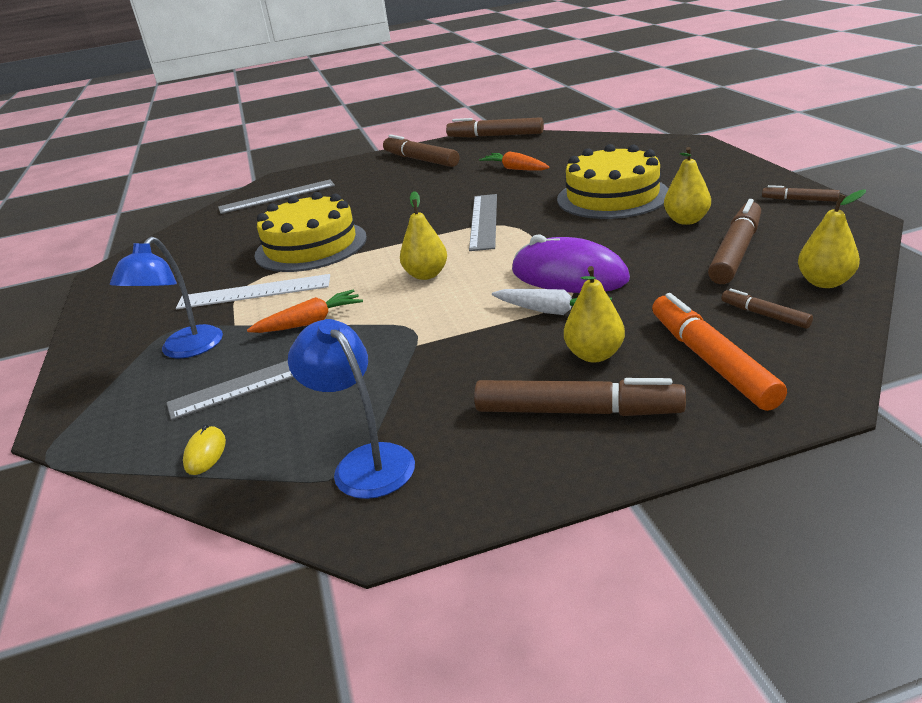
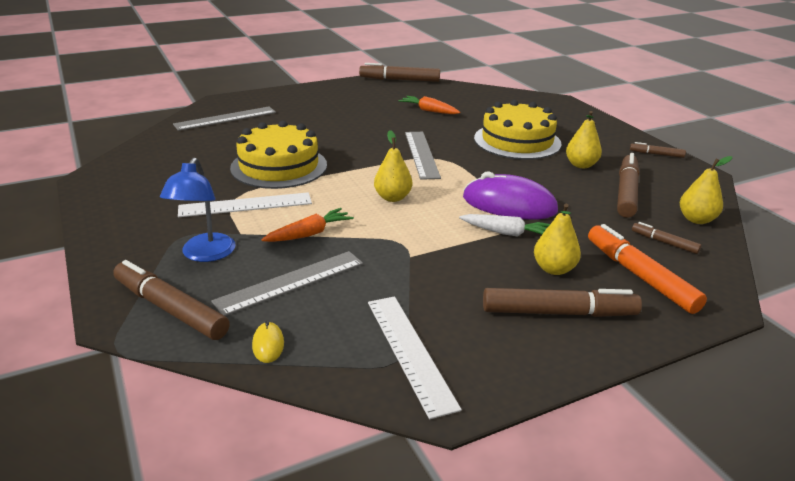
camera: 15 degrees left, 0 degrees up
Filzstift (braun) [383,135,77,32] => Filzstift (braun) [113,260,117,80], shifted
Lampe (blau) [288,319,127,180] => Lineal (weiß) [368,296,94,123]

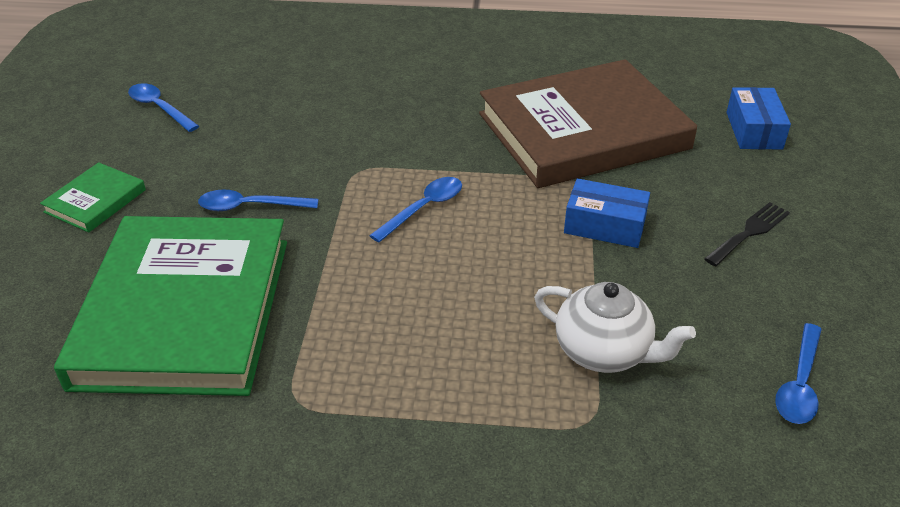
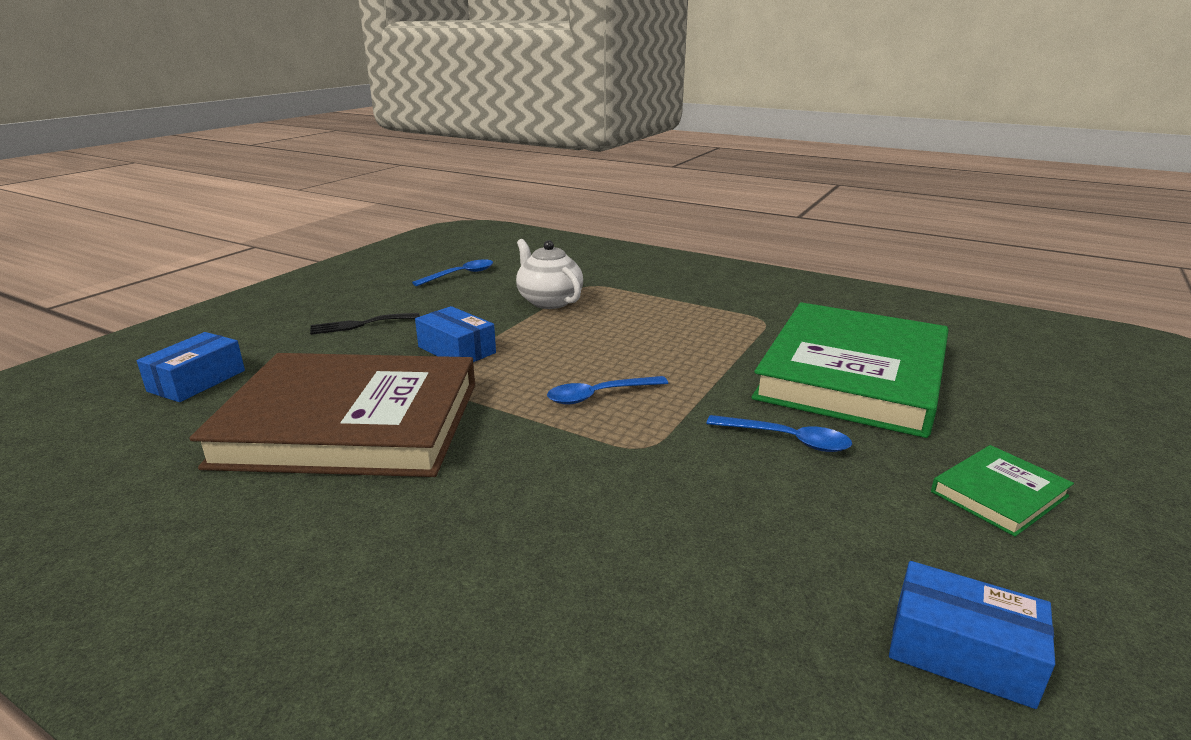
camera: 155 degrees left, 15 degrees down
Löffel (blau) [128,83,71,49] => Schachtel (blau) [889,561,166,148]

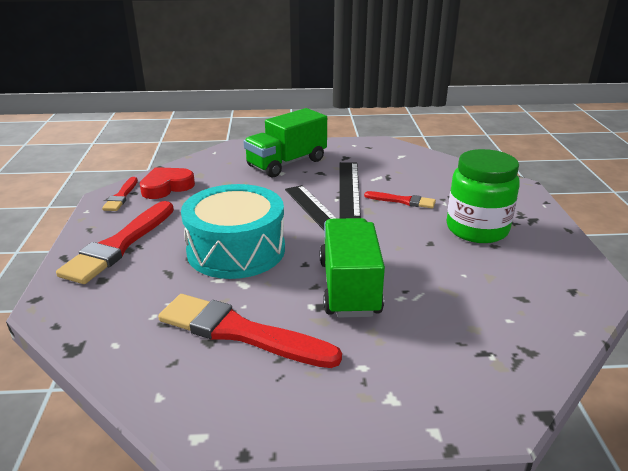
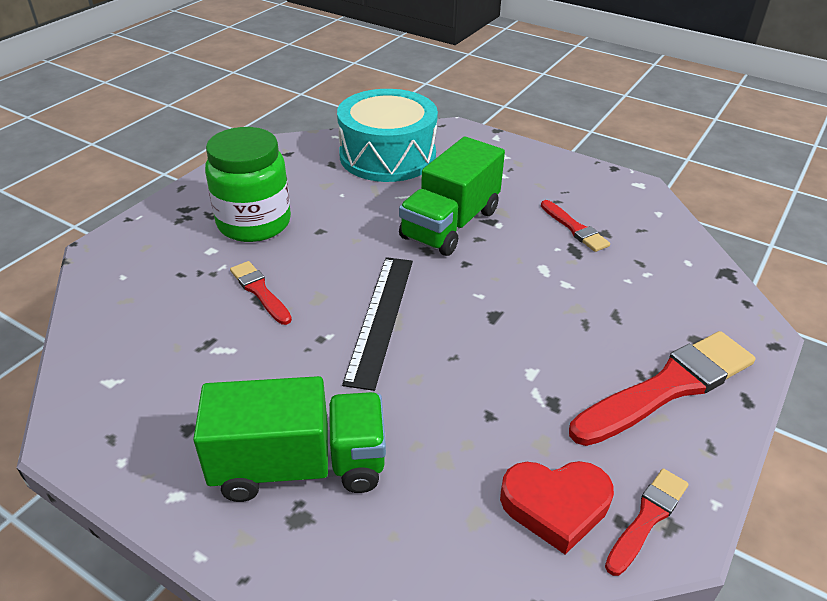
camera: 145 degrees left, 10 degrees up
Trommel (türkis) [181,184,104,95] => Trommel (türkis) [337,89,101,93], shifted
Pinsel (rot) [158,294,184,74] => Pinsel (rot) [541,200,69,52], x0.52
Lineal (schwarz) [339,162,22,56] => nothing

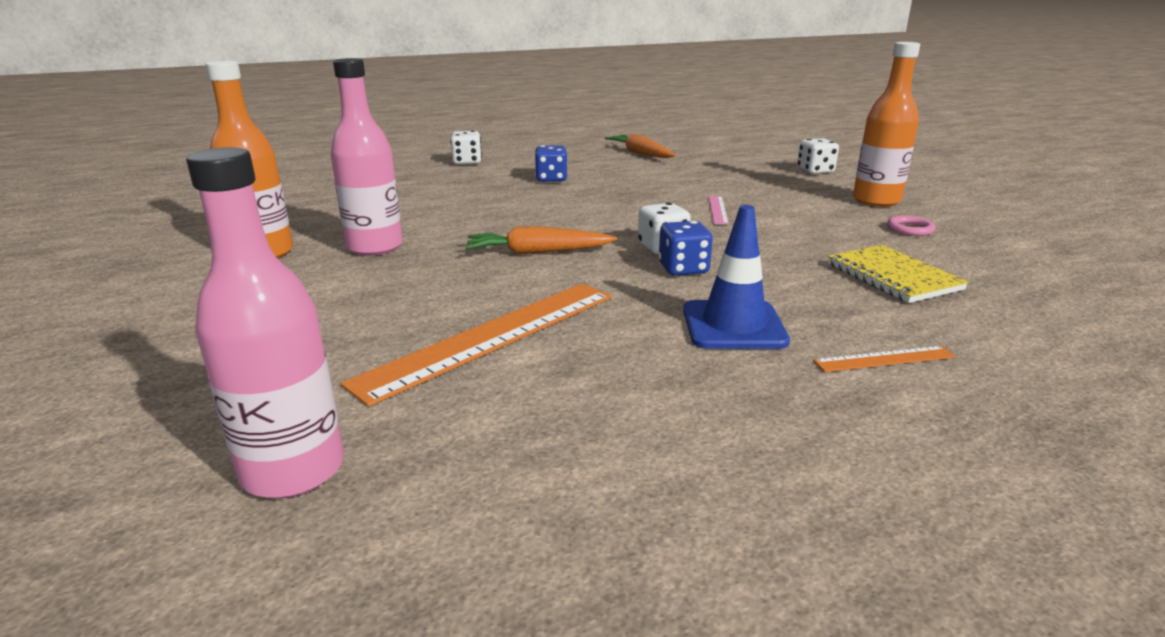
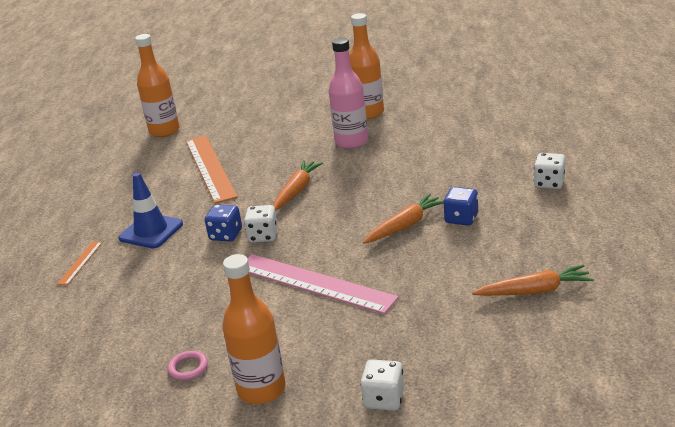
camera: 120 degrees right, 5 degrees up
Flasche (rosa) [186,147,158,351] => Flasche (orange) [135,34,45,103]
Lineal (rosa) [709,196,20,29] => Lineal (rosa) [248,254,151,60], x2.24
nothing => Karotte (orange) [363,193,80,51]
Notizbuch (gelb) [828,245,141,58] => nothing

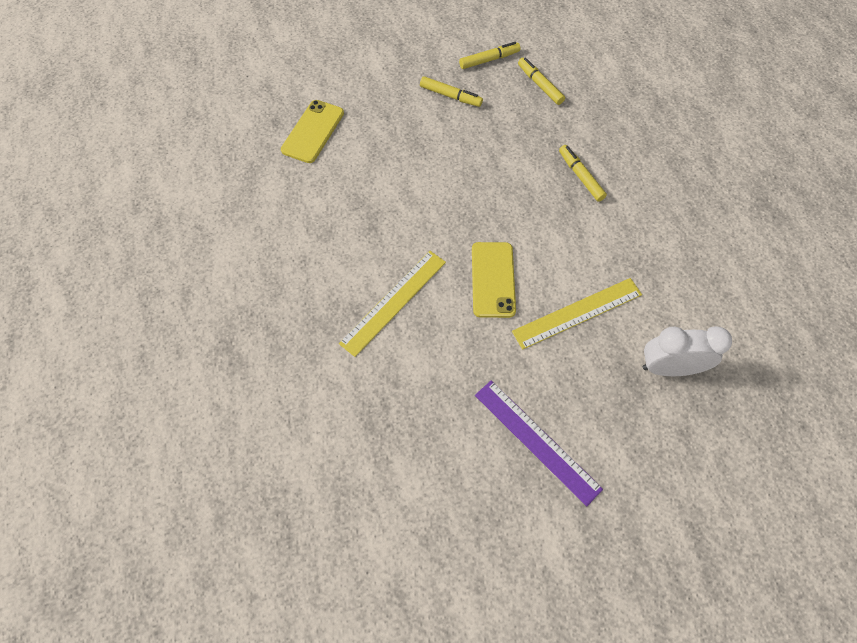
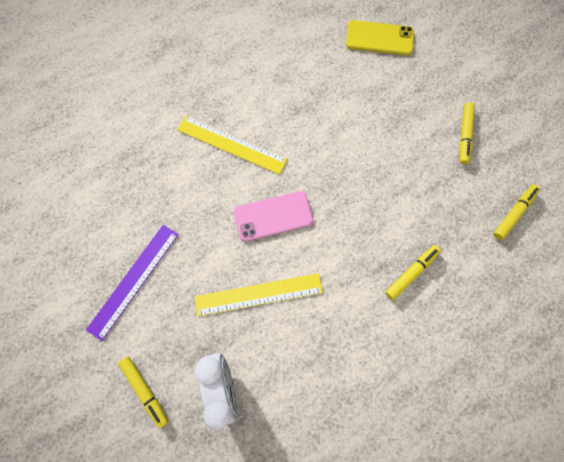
camera: 75 degrees right, 10 degrees up
Filzstift (gelb) [459,42,61,27] => Filzstift (gelb) [118,357,50,71], shifted
Lineal (gelb) [512,278,130,72] => Lineal (gelb) [195,273,128,43], 60 degrees counterclockwise
Handy (gelb) [472,242,44,76] => Handy (rosa) [234,191,79,51]

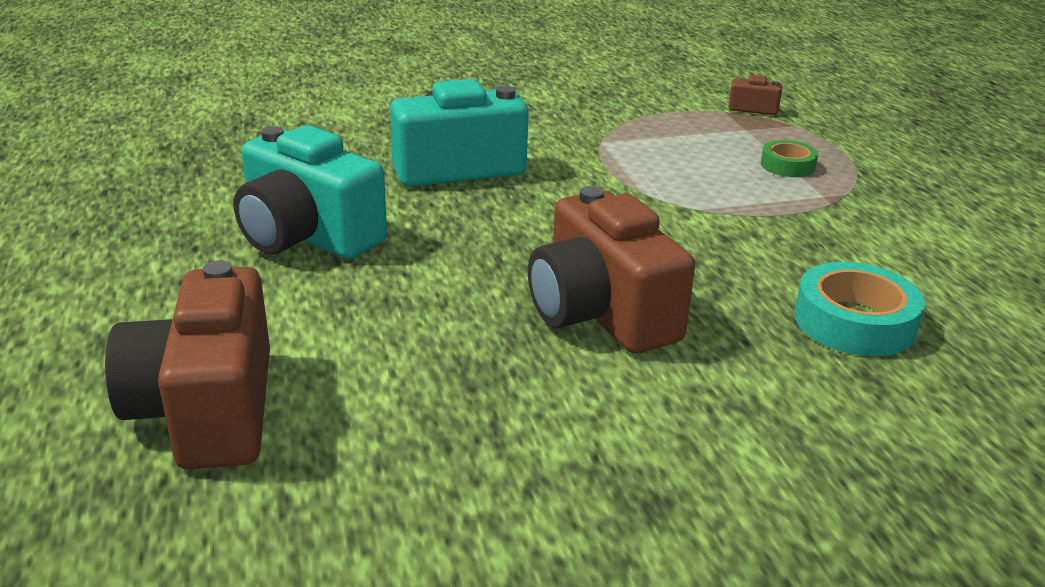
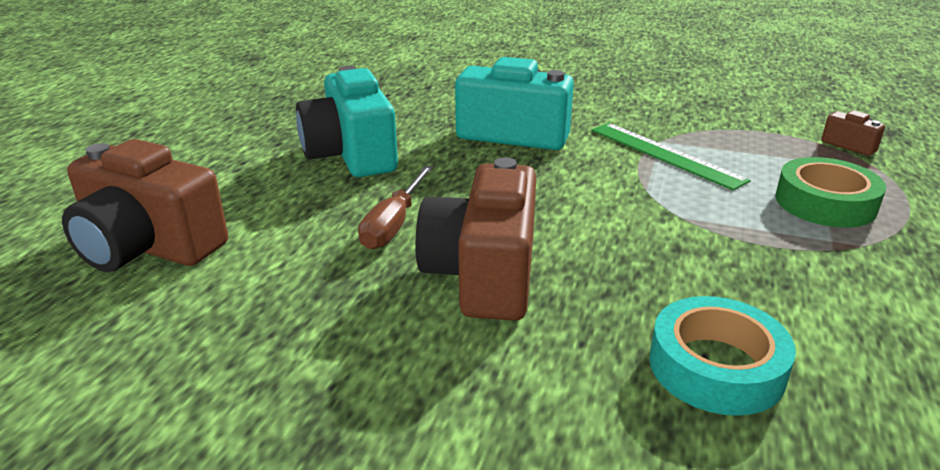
camera: 35 degrees right, 0 degrees up
Kamera (braun) [105,260,165,209] => Kamera (braun) [62,139,166,133], 90 degrees counterclockwise
nothing => Schraubenzieher (braun) [358,165,75,85]
nothing => Lineal (grün) [591,123,160,67]
Klebeband (grün) [761,140,57,37] => Klebeband (grün) [775,157,111,71], x1.67

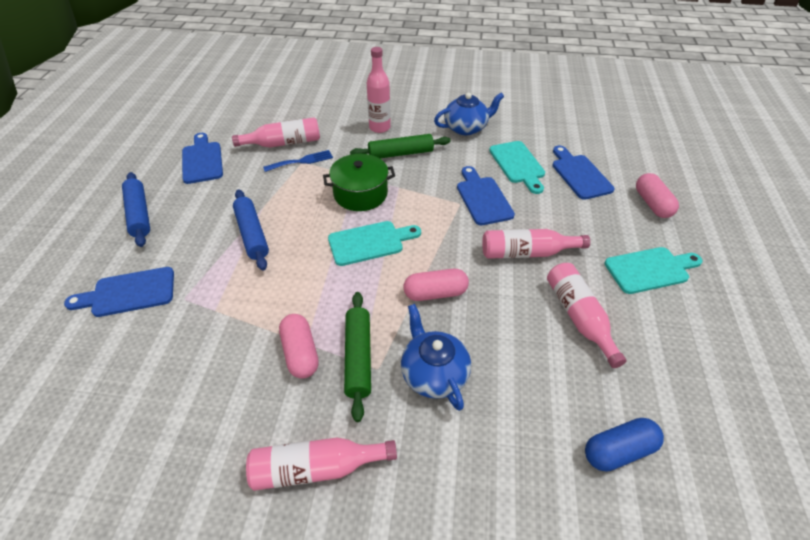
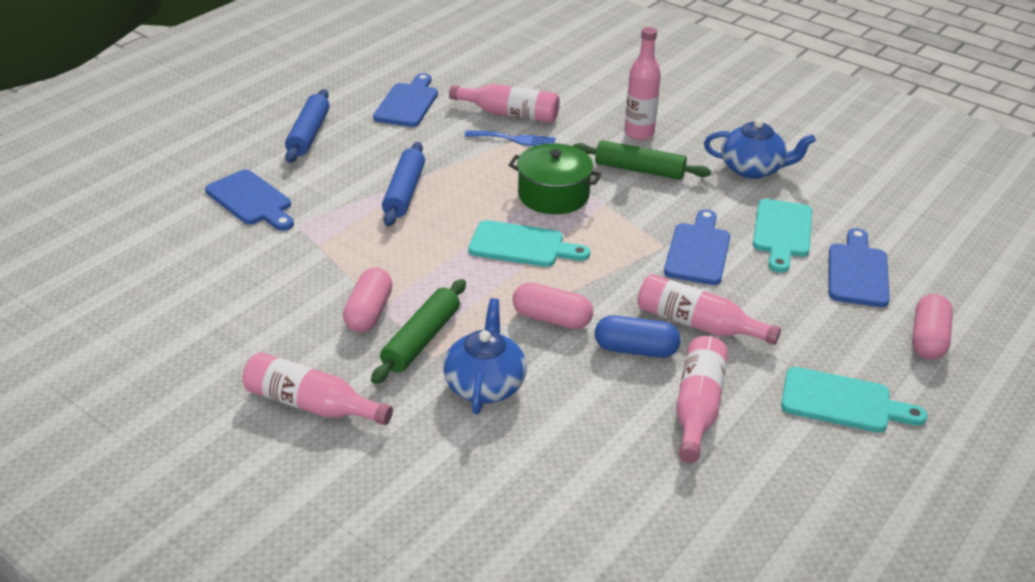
camera: 30 degrees right, 10 degrees down
Schneidebrett (blau) [64,267,110,50] => Schneidebrett (blau) [205,170,89,61], 150 degrees counterclockwise
Kapsel (blau) [585,418,79,54] => Kapsel (blau) [595,315,86,43], shifted

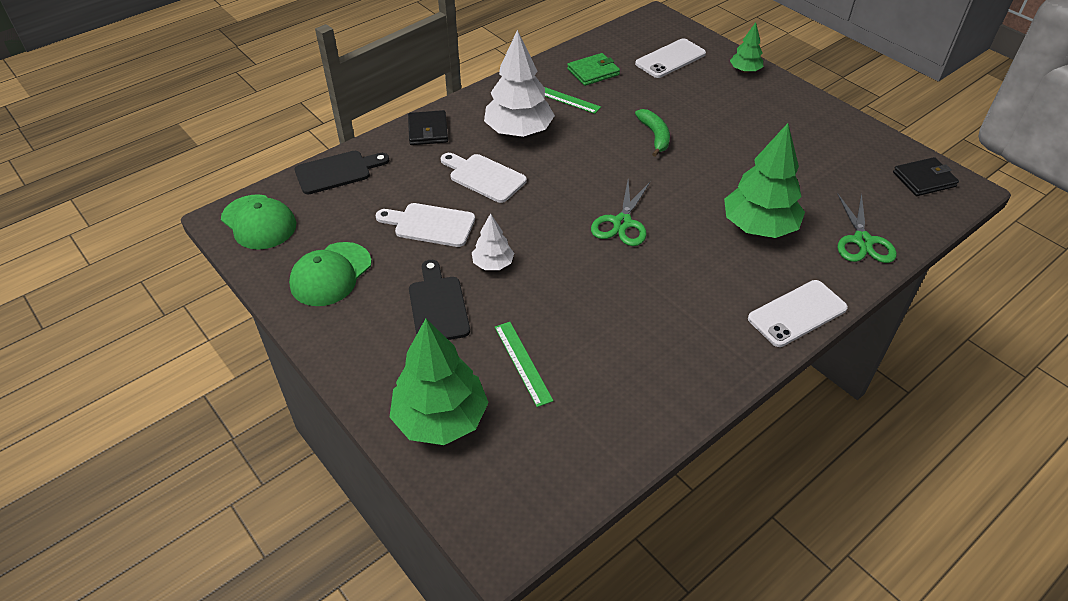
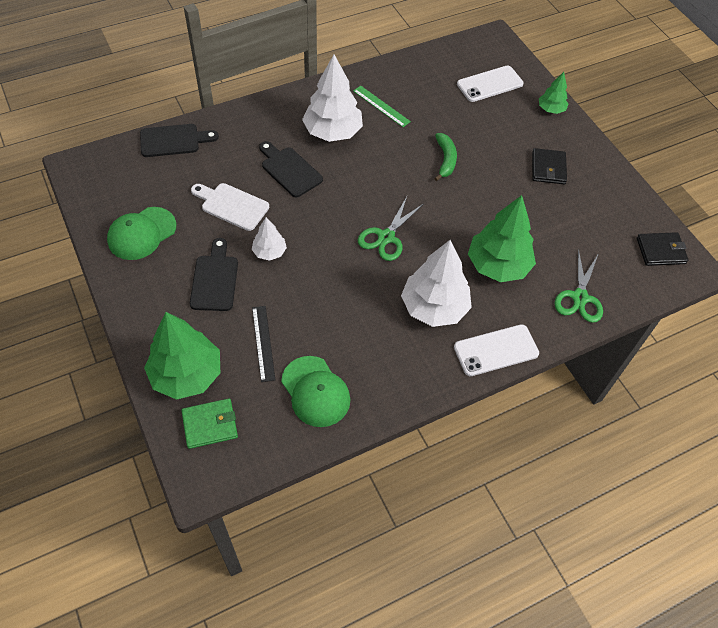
camera: 10 degrees right, 10 degrees up
Geldbörse (grün) [567,53,53,33] => Geldbörse (grün) [181,398,57,51], shifted
Lineal (grün) [495,322,59,85] => Lineal (schwarz) [252,306,23,76]
Schneidebrett (weiß) [441,153,86,50] => Schneidebrett (schwarz) [259,141,64,56]
Kappe (grün) [221,194,75,56] => Kappe (grün) [281,356,69,71], shifted
nothing => Baum (weiß) [401,240,71,87]
Geldbörse (schwarz) [408,110,40,35] => Geldbörse (schwarz) [532,148,35,36], shifted

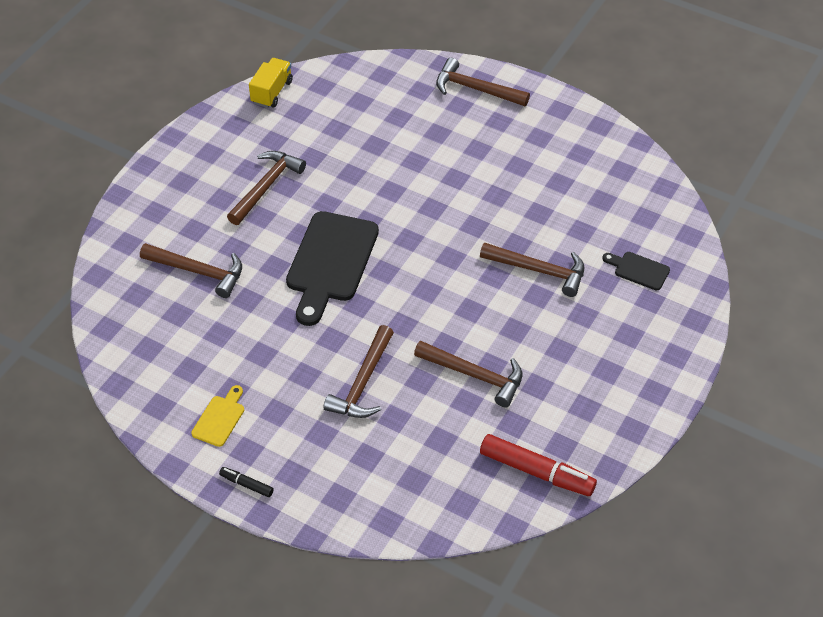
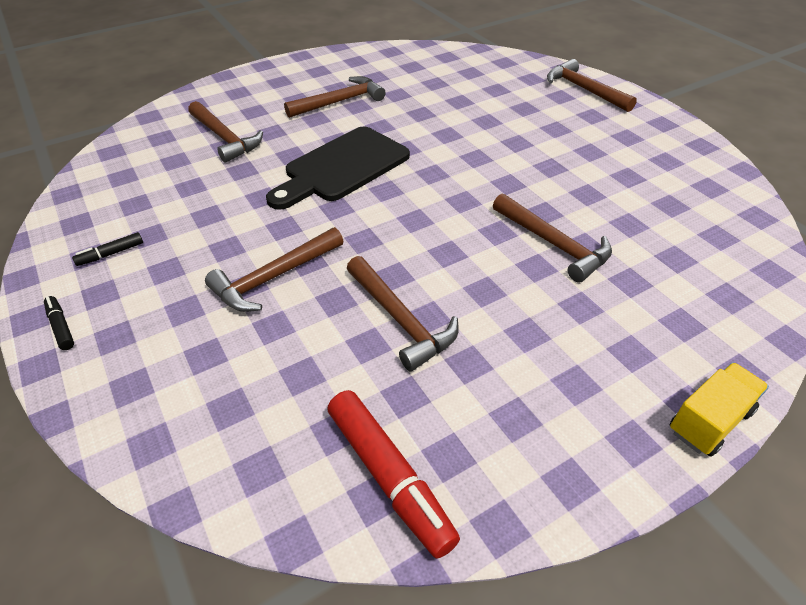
camera: 30 degrees right, 5 degrees down
Schneidebrett (gelb) [191,385,53,62] => Filzstift (schwarz) [72,232,71,34]
Lastwagen (gelb) [249,58,44,50] => Lastwagen (gelb) [670,362,99,95], shifted
Schneidebrett (schwarz) [602,252,68,38] => nothing

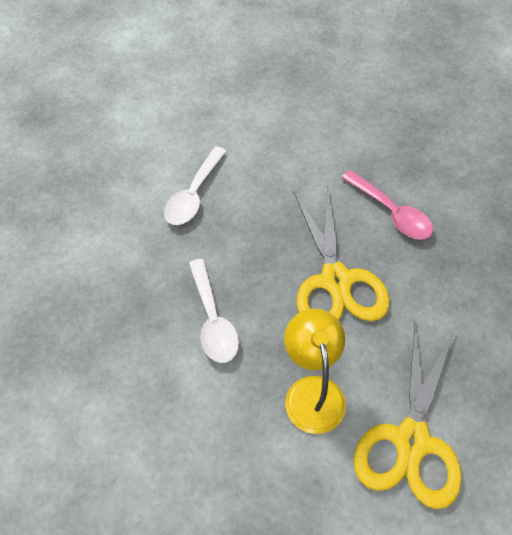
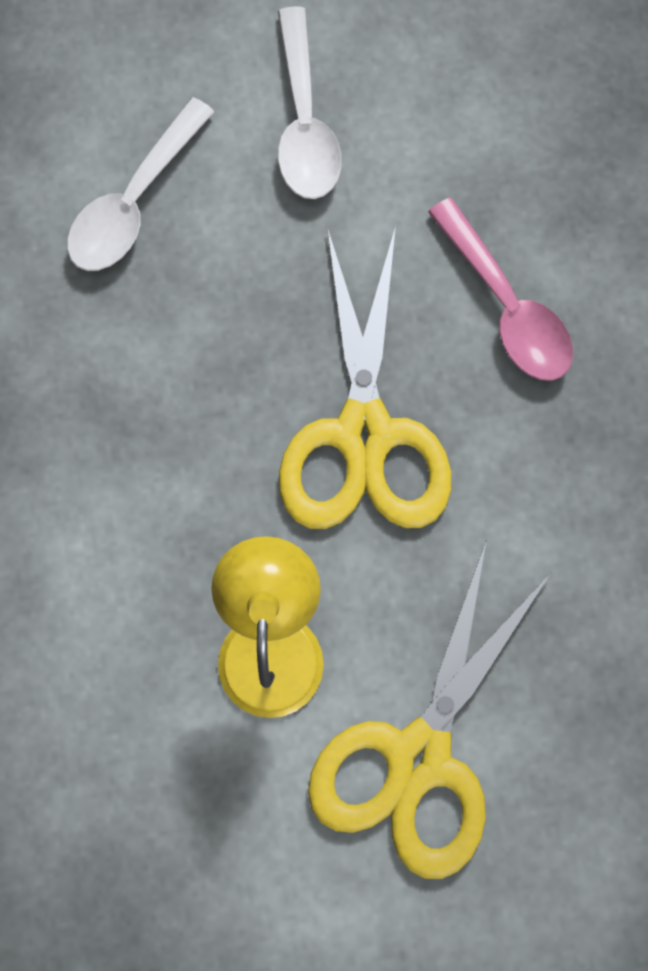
camera: 10 degrees right, 20 degrees up
Löffel (weiß) [189,259,50,104] => Löffel (weiß) [278,6,63,193], shifted

